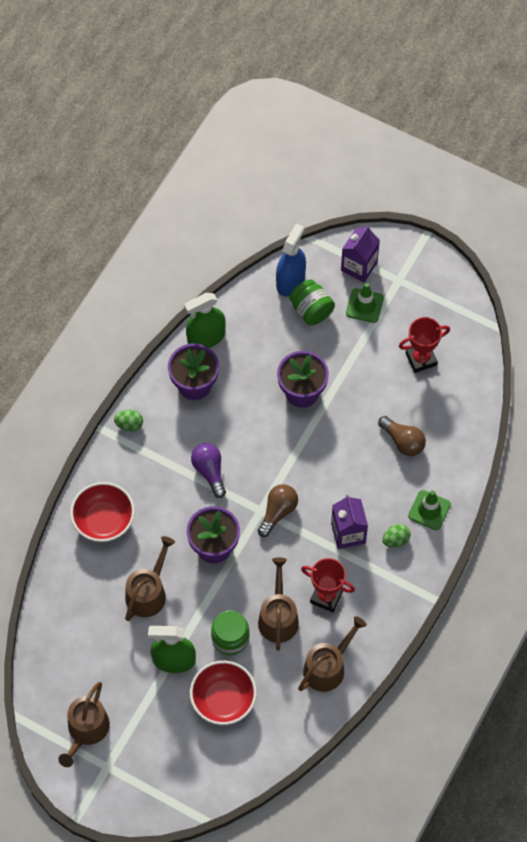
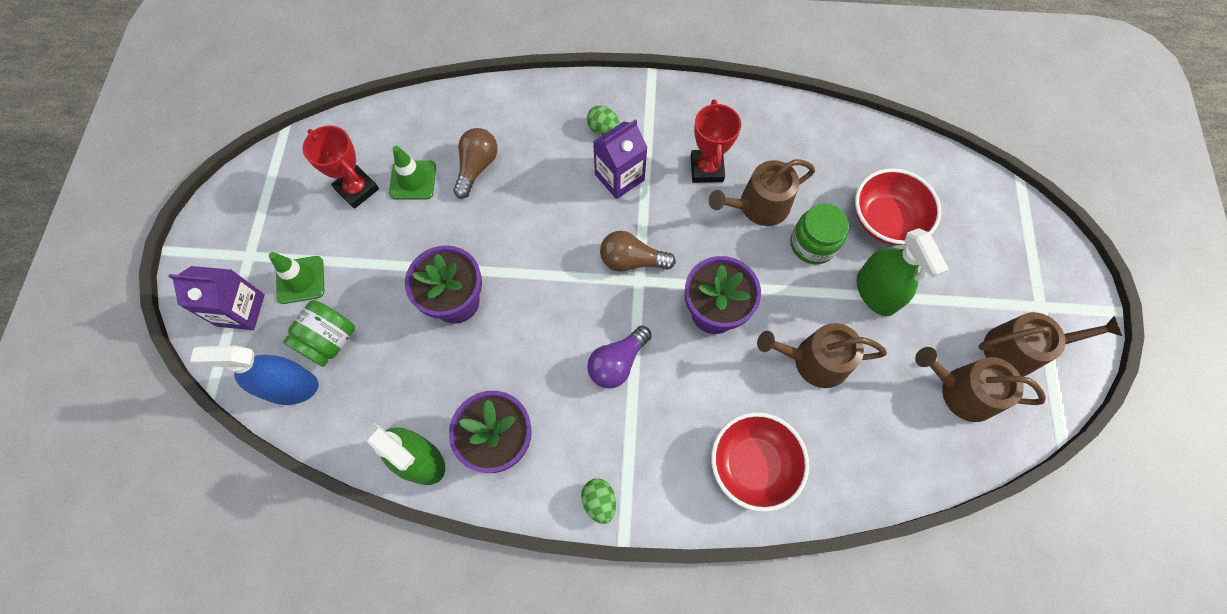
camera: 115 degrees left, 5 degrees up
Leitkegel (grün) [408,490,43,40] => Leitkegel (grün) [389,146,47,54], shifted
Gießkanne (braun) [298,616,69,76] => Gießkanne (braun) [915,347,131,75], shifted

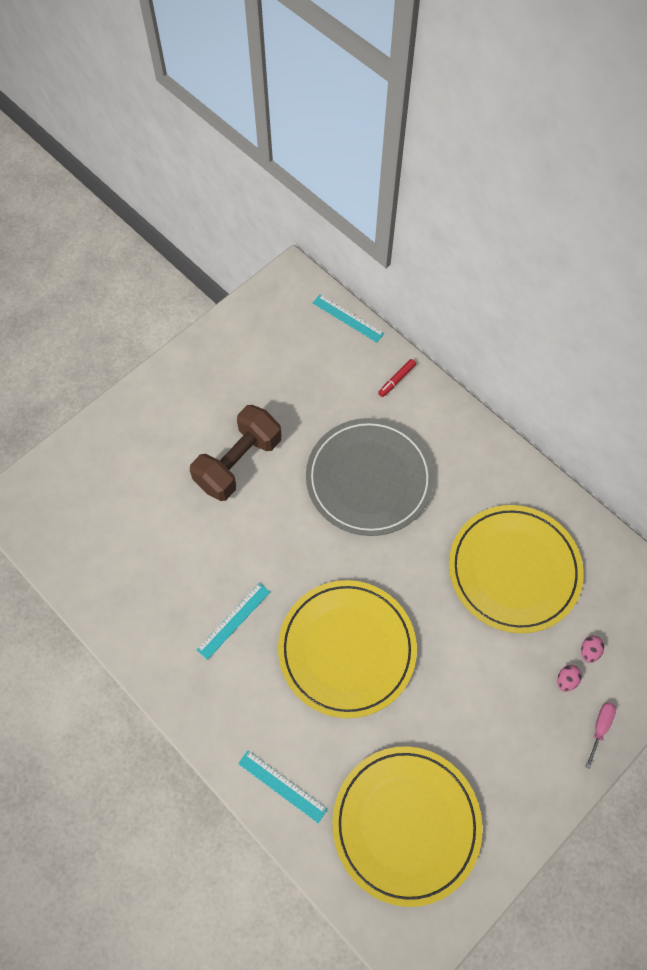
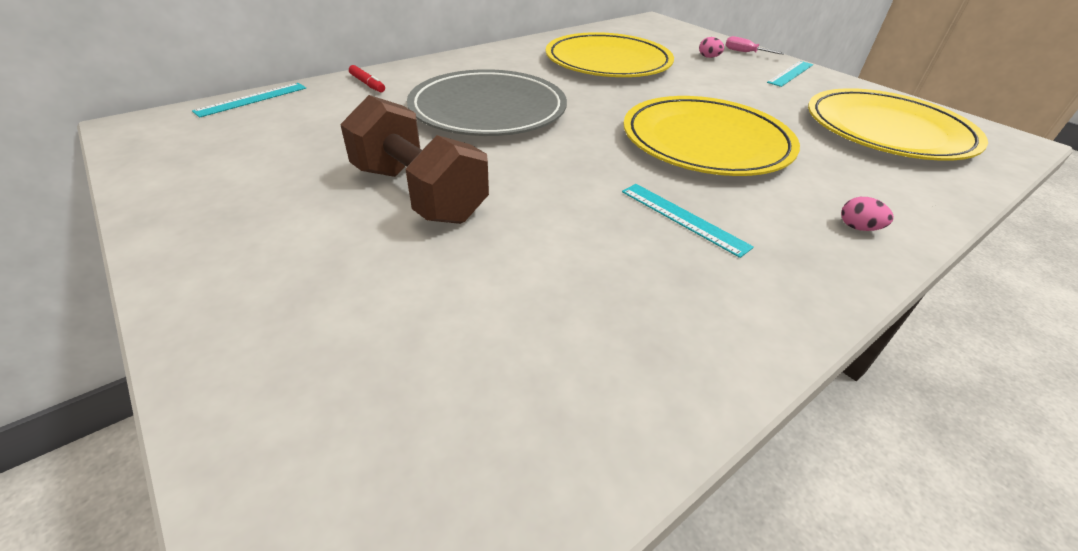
camera: 85 degrees left, 25 degrees down
Lineal (türkis) [238,750,89,73] => Lineal (türkis) [767,61,46,26], shifted
Ei (rosa) [581,636,23,27] => Ei (rosa) [841,197,53,34], shifted

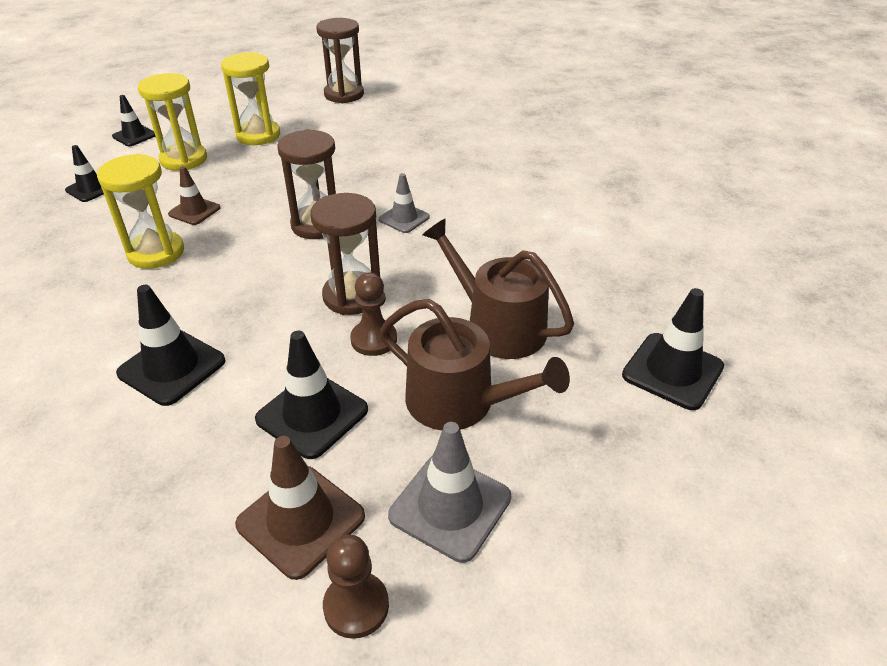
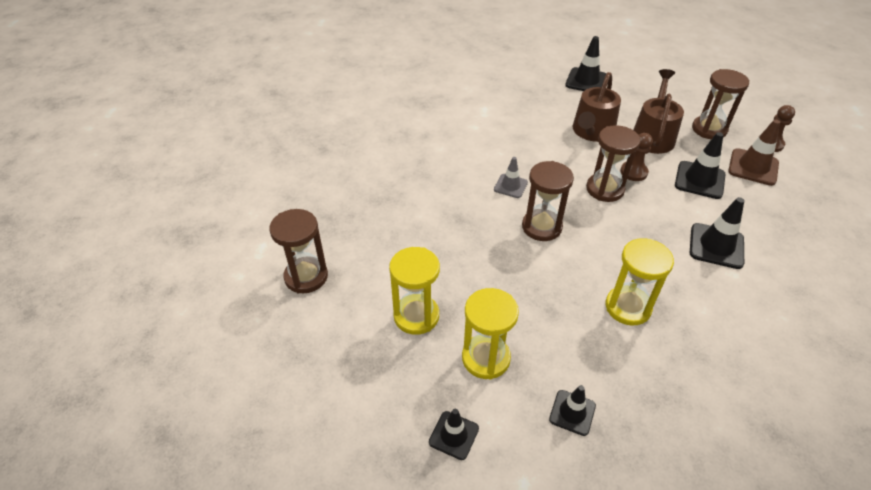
camera: 105 degrees left, 5 degrees up
Leitkegel (grau) [388,422,123,141] => Sanduhr (braun) [692,69,58,70]
Leitkegel (braun) [168,166,52,59] => nothing

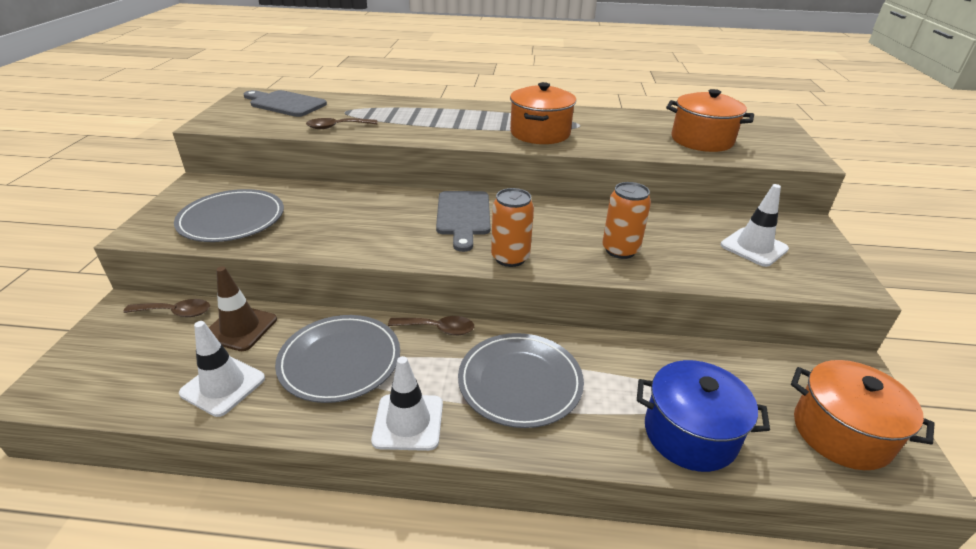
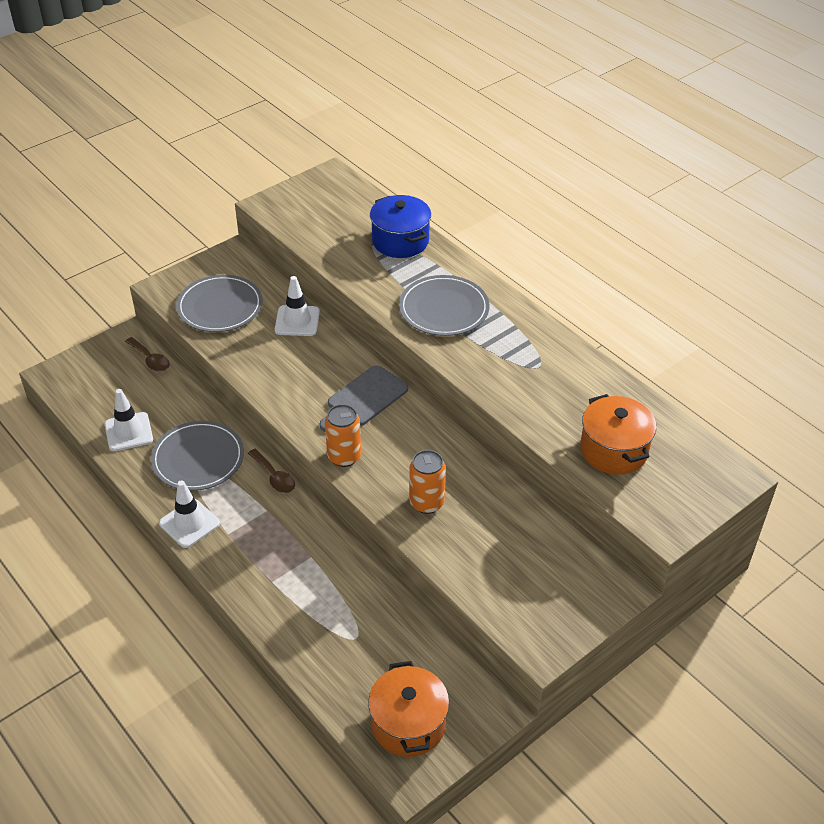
camera: 45 degrees right, 10 degrees up
Leitkegel (weiß) [721,184,68,83] => Leitkegel (weiß) [275,276,45,60], shifted
Kochtopf (blau) [637,360,133,112] => Kochtopf (blau) [370,195,61,63], shifted
Teller (grau) [458,333,126,95] => Teller (grau) [399,275,90,61], shifted
Leitkegel (braun) [209,266,68,85] => nothing
Schneidebrett (grau) [244,90,83,27] => nothing
Löffel (braun) [306,118,72,11] => nothing
Kochtopf (orange) [510,82,66,62] => nothing

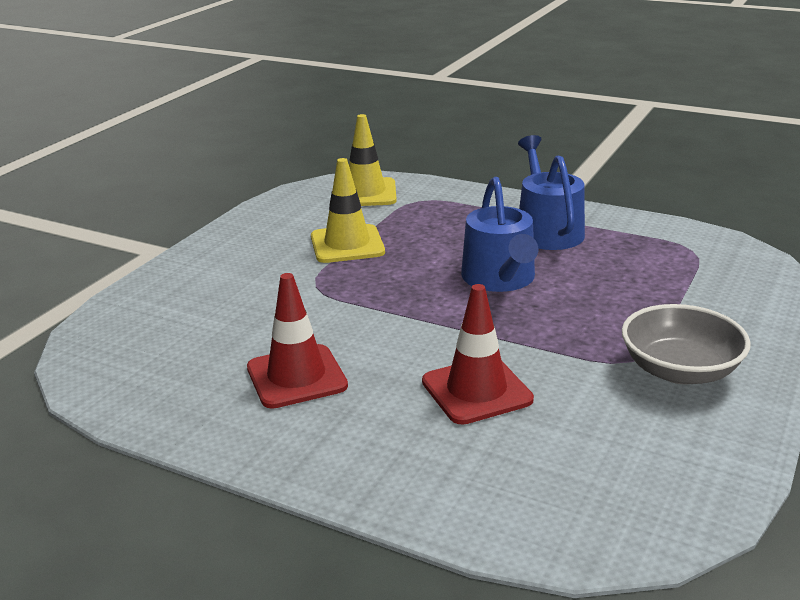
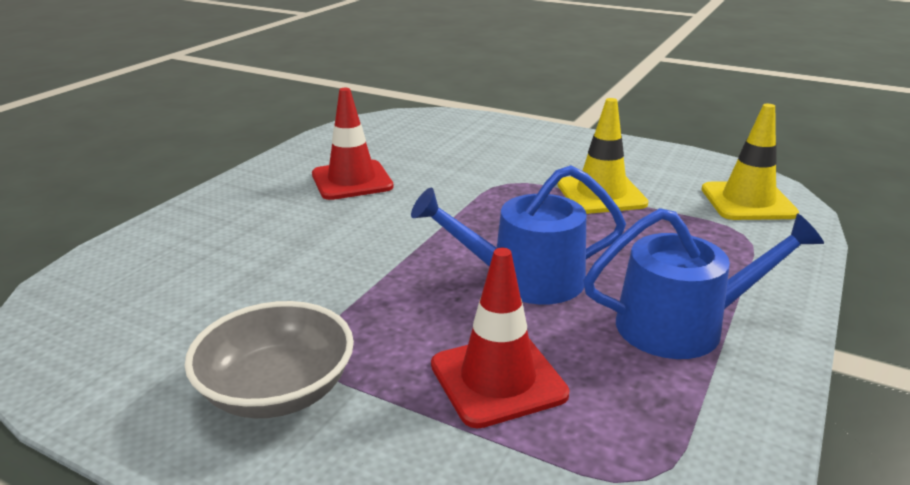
camera: 90 degrees right, 0 degrees up
Leitkegel (rot) [422,284,112,141] => Leitkegel (rot) [431,248,138,180], shifted

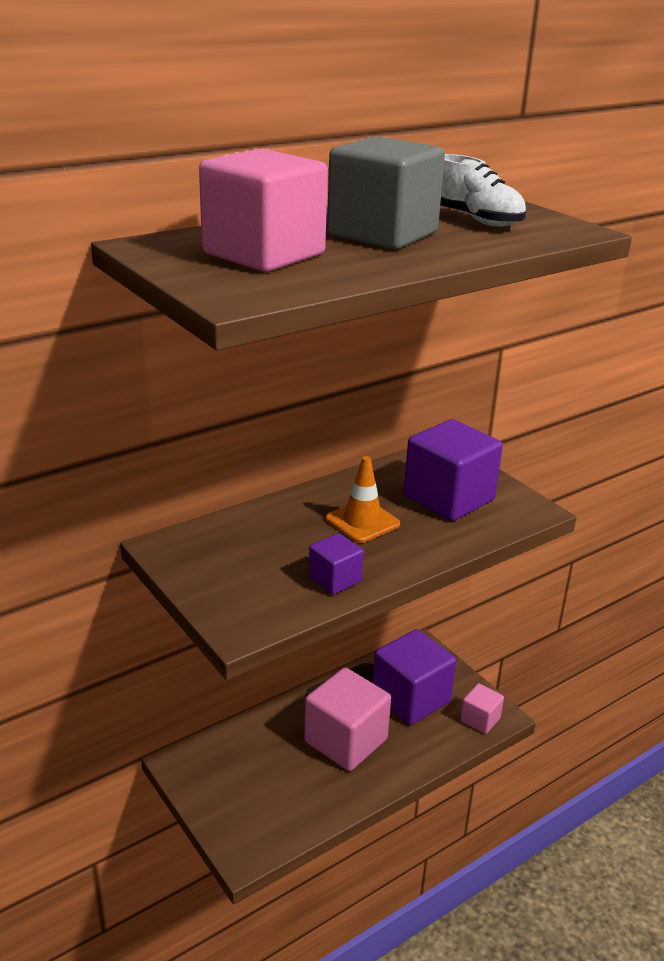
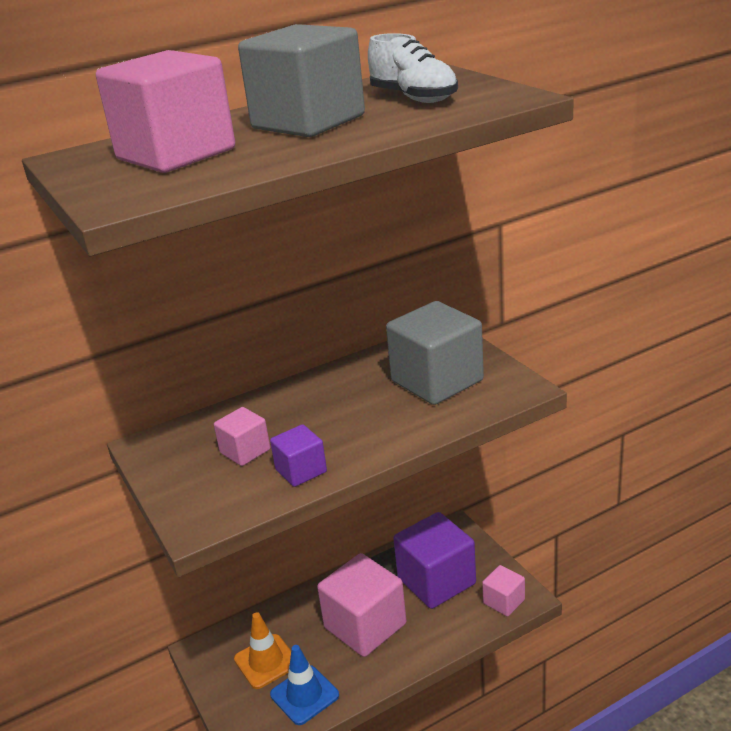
camera: 10 degrees right, 0 degrees up
nothing => Kubus (rosa) [214,407,56,59]
Leitkegel (orange) [326,456,74,87] => Leitkegel (orange) [234,612,57,77], shifted
nothing => Leitkegel (blau) [270,645,69,80]
Kubus (lila) [404,419,99,102] => Kubus (grau) [386,301,98,104]

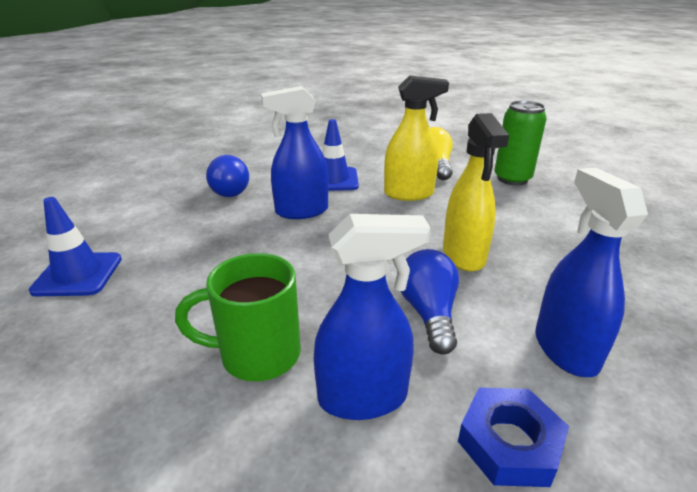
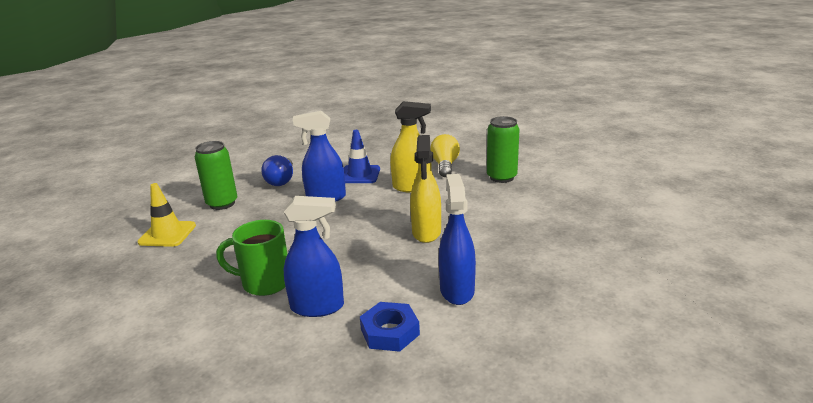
camera: 10 degrees right, 5 degrees down
Leitkegel (blau) [29,197,93,99] => Leitkegel (gelb) [137,183,59,64]
nothing => Dose (grün) [195,141,42,69]
Glühbirne (blau) [401,249,58,106] => nothing

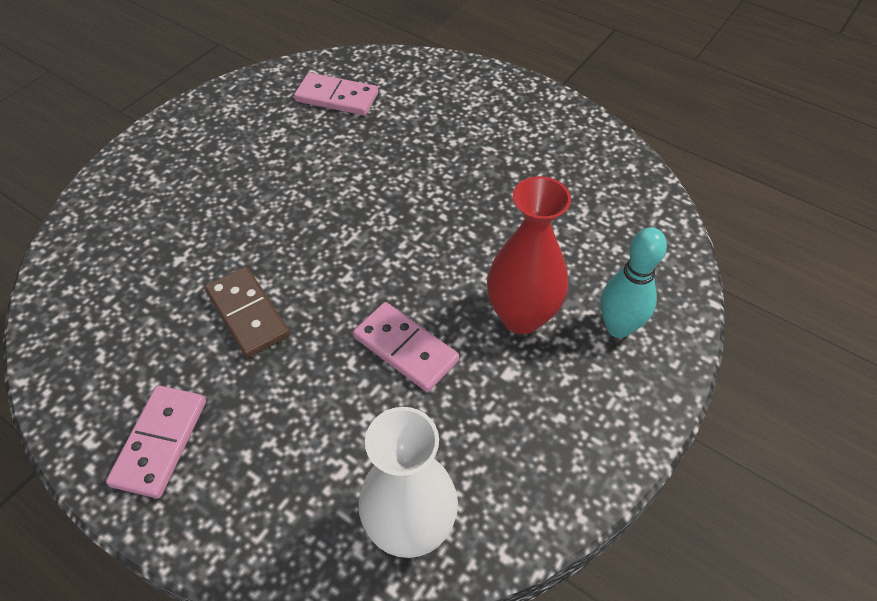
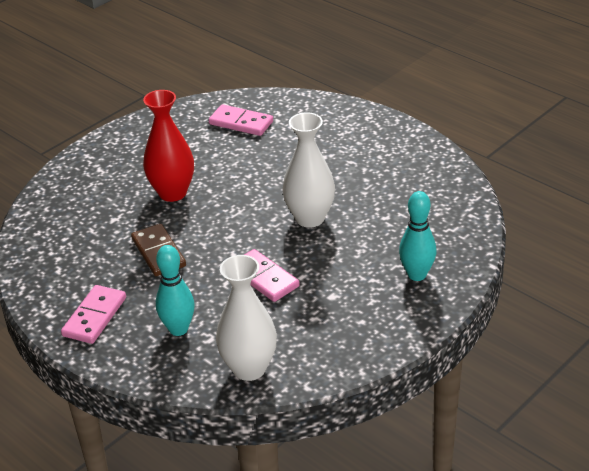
camera: 10 degrees right, 15 degrees down
Vase (rot) [487,176,84,158] => Vase (rot) [143,90,51,112], shifted
nothing => Bowlingkegel (türkis) [156,245,39,91]
nothing => Vase (weiß) [282,112,53,116]

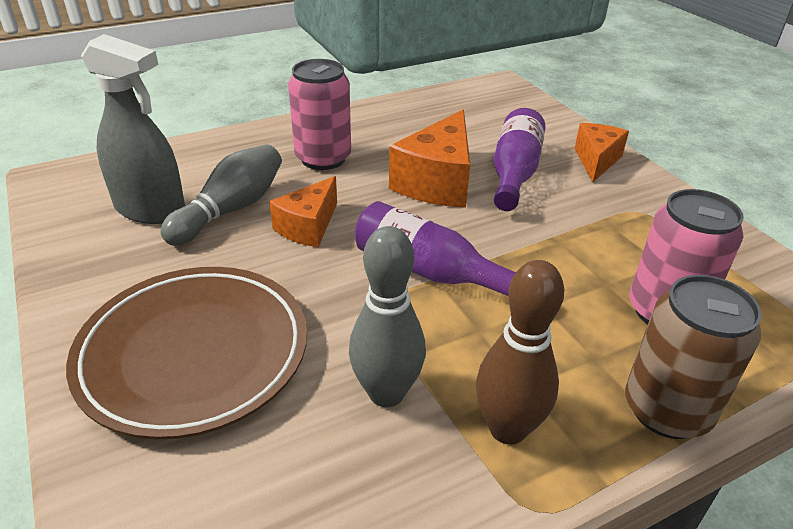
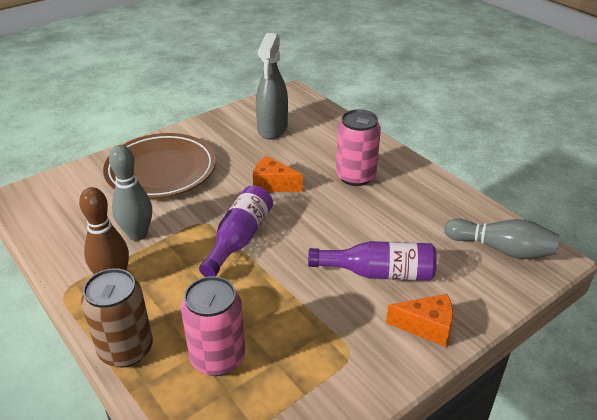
camera: 80 degrees right, 0 degrees up
Bowlingkegel (grau) [160,144,122,102] => Bowlingkegel (grau) [444,218,115,41], shifted
Käse (orange) [389,110,81,98] => nothing

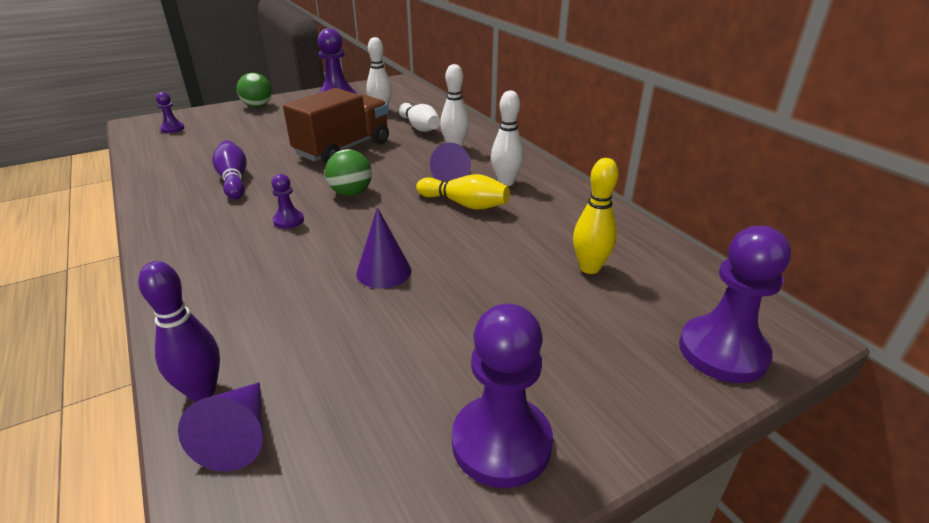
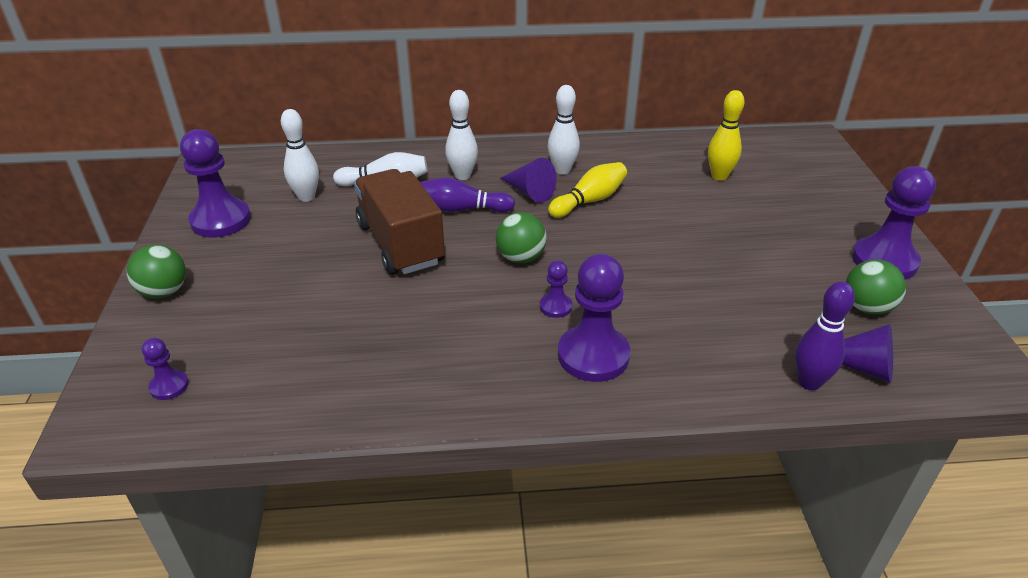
camera: 65 degrees left, 5 degrees up
Bowlingkegel (lila) [212,140,35,59] => Bowlingkegel (lila) [420,178,95,34], shifted
Bauer (lila) [679,226,112,157] => Bauer (lila) [558,254,72,128], shifted
nothing => Ball (grün) [846,259,60,56]
Kegel (lila) [356,207,55,82] => nothing

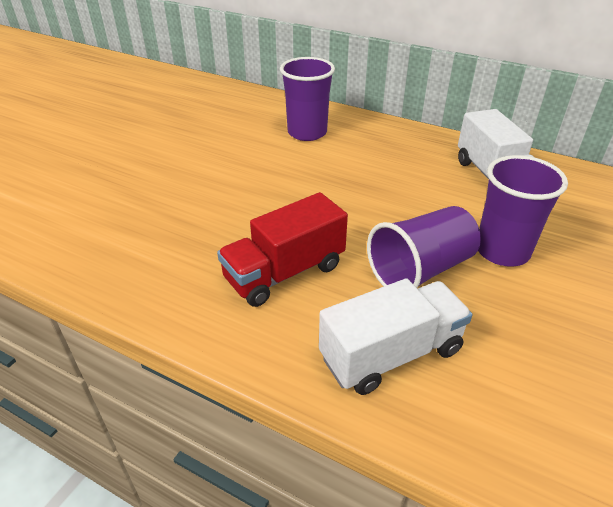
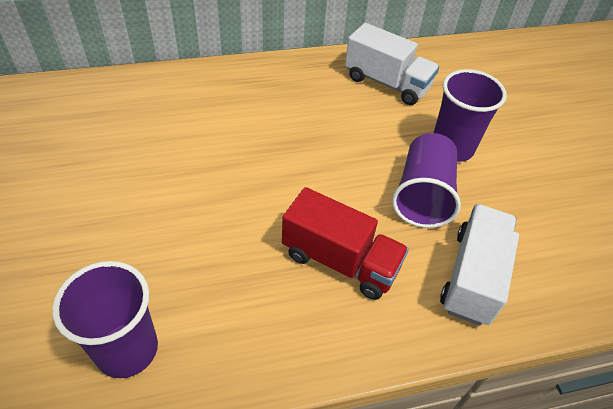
camera: 45 degrees left, 10 degrees up
Becher (lila) [280,57,55,84] => Becher (lila) [52,261,106,117], shifted
Lastwagen (rot) [217,192,131,115] => Lastwagen (rot) [282,187,127,113], 75 degrees counterclockwise

